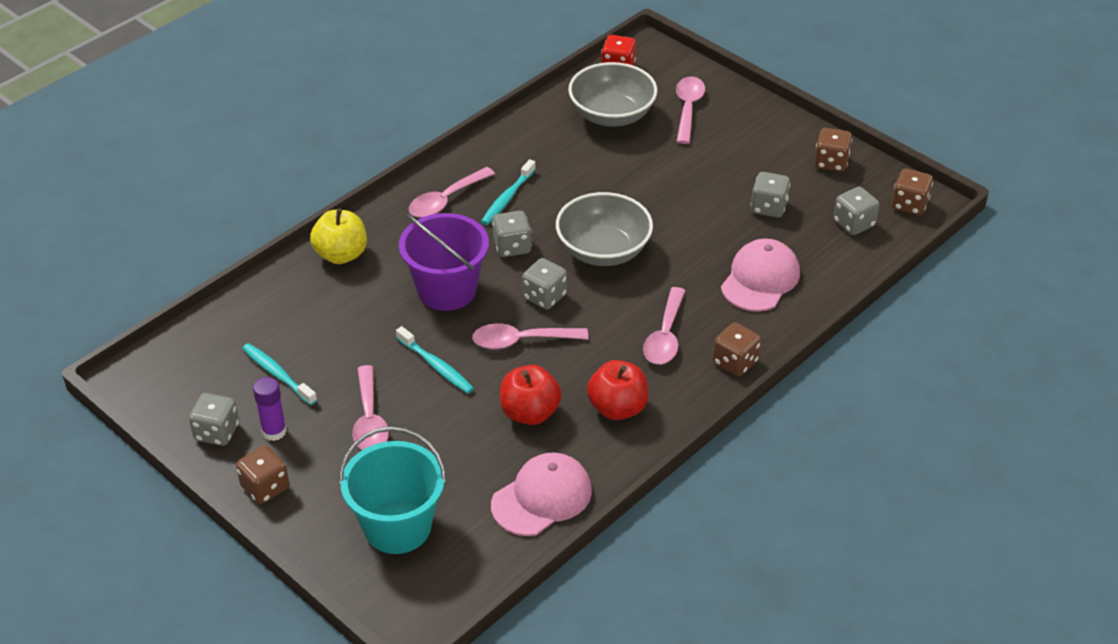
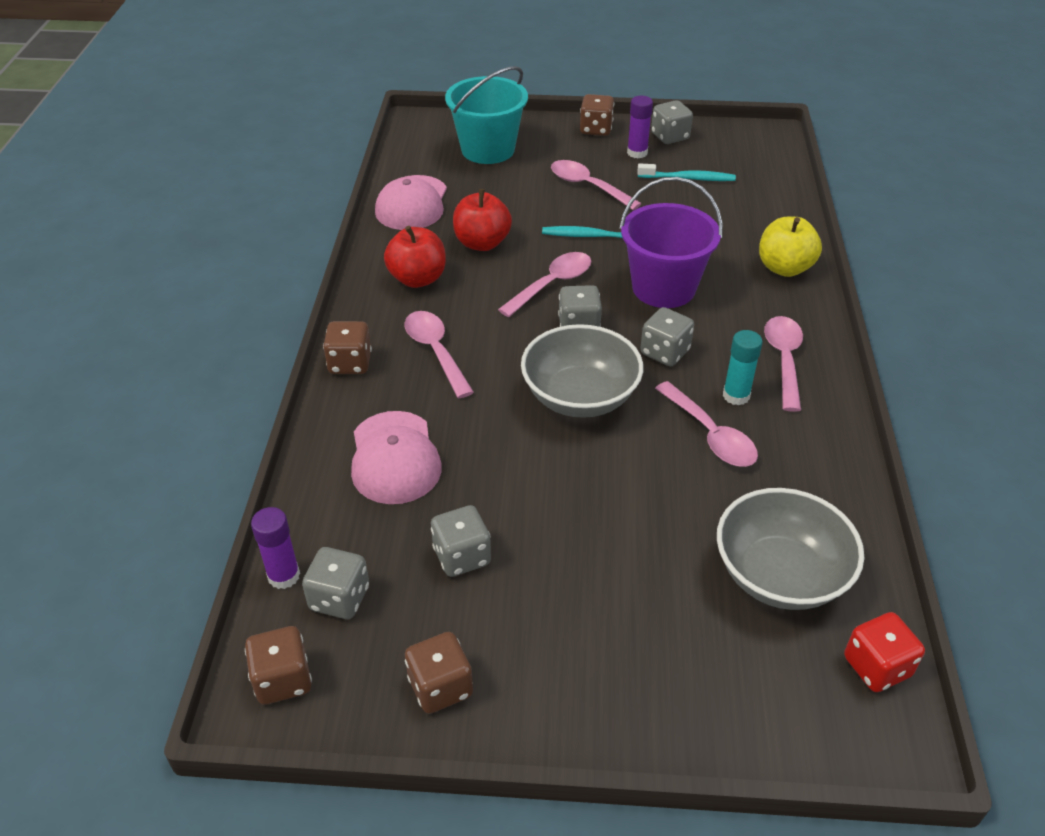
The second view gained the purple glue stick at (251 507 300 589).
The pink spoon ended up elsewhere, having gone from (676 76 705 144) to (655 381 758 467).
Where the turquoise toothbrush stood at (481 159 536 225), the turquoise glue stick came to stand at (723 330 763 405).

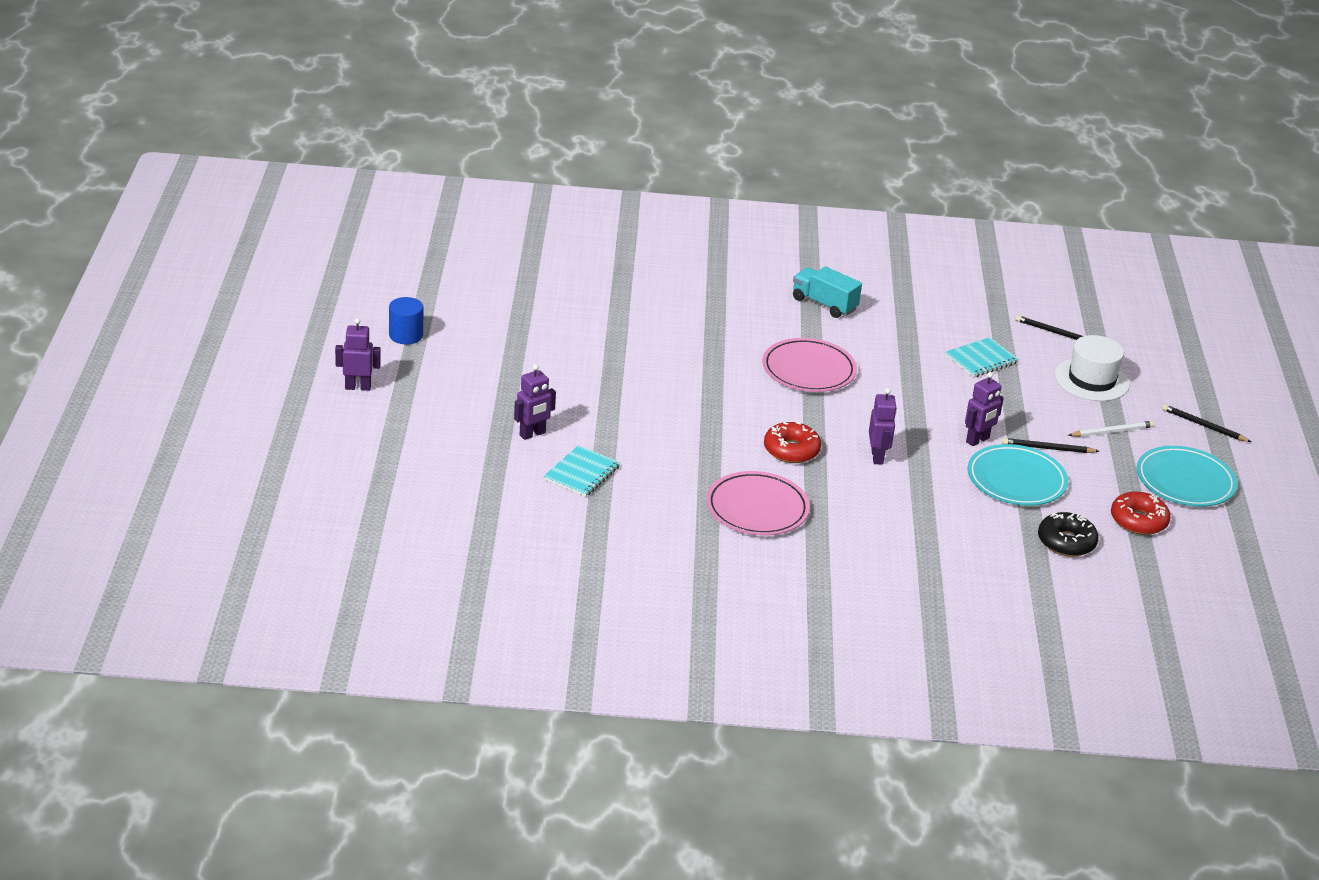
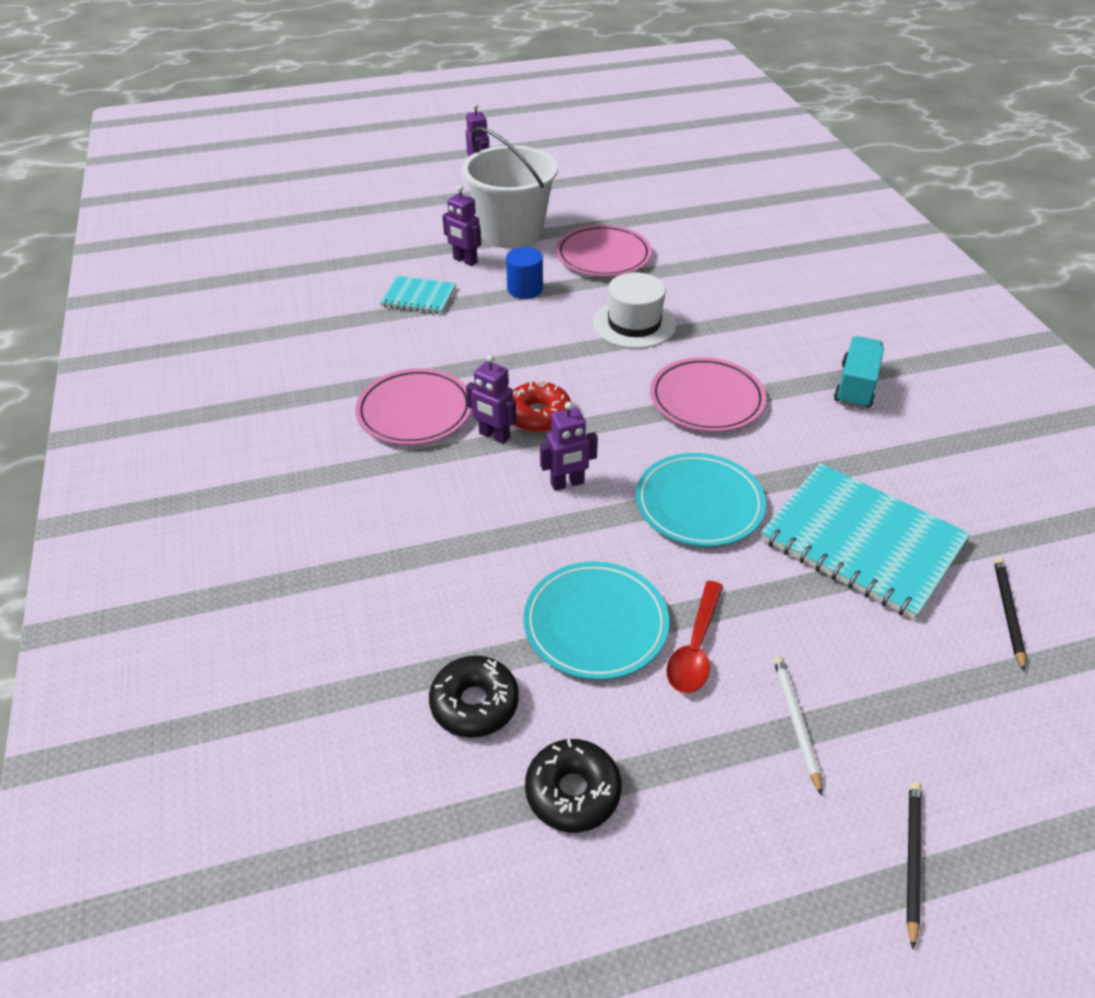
The second view gained the white bucket at (462 127 558 248).
The purple robot ended up elsewhere, having gone from (965 372 1004 446) to (466 355 517 444).
The blue cylinder ended up elsewhere, having gone from (389 297 423 345) to (506 247 543 299).
What was the red donut at (1111 491 1171 535) turned into the black donut at (525 739 622 832).
The second view gained the pink plate at (556 225 652 277).
The white hat ended up elsewhere, having gone from (1055 335 1130 401) to (593 272 676 349).
The turquoise plate ended up elsewhere, having gone from (1137 446 1237 507) to (636 453 766 547).
Where the black pencil stood at (1002 438 1099 453), the red spoon came to stand at (666 581 723 693).
The size of the turquoise notebook at (945 337 1019 378) changed by a factor of 1.95.
The white pencil at (1068 421 1155 437) ended up facing another way, 150 degrees counterclockwise from before.

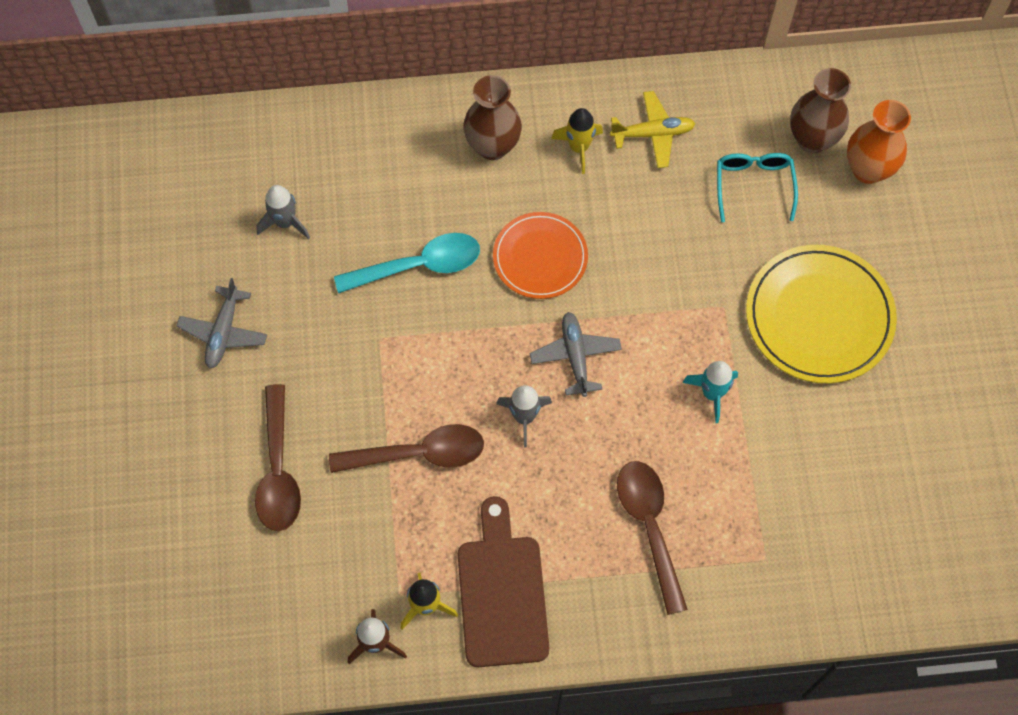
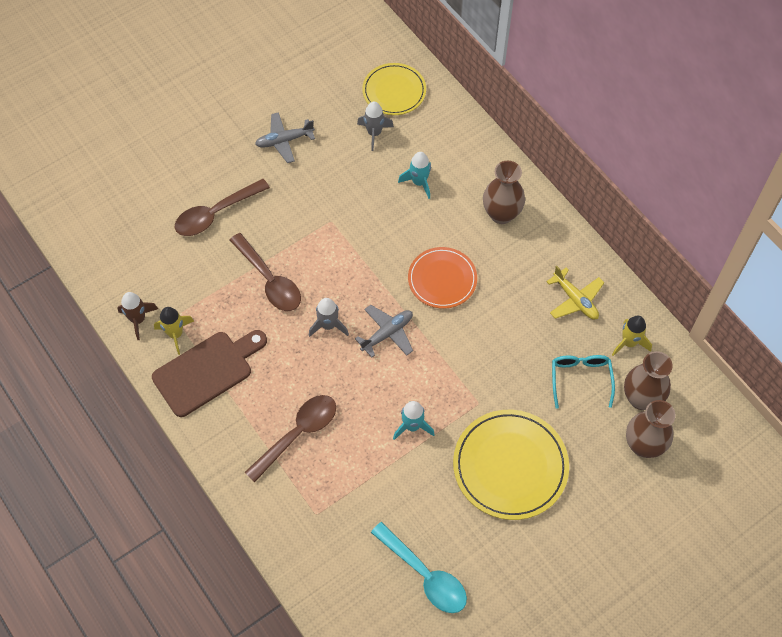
The second view gained the yellow plate at (362 63 426 115).
The turquoise spoon ended up elsewhere, having gone from (334 233 480 293) to (371 522 467 613).
The second view gained the turquoise rocket at (398 152 431 199).
The turquoise glasses at (717 153 798 222) ended up facing another way, 60 degrees counterclockwise from before.
The yellow rocket ended up elsewhere, having gone from (551 108 603 174) to (612 316 652 356).
What was the orange vase at (847 100 911 184) turned into the brown vase at (626 400 676 458).

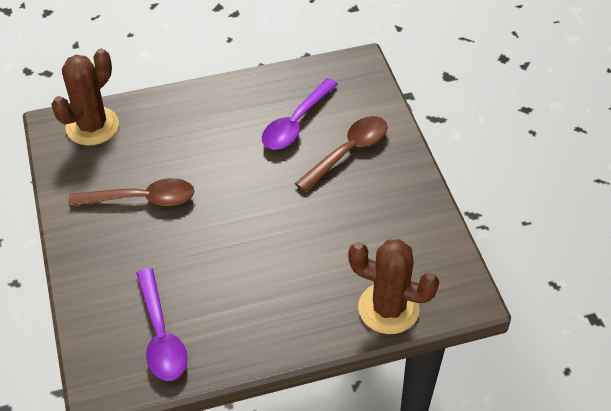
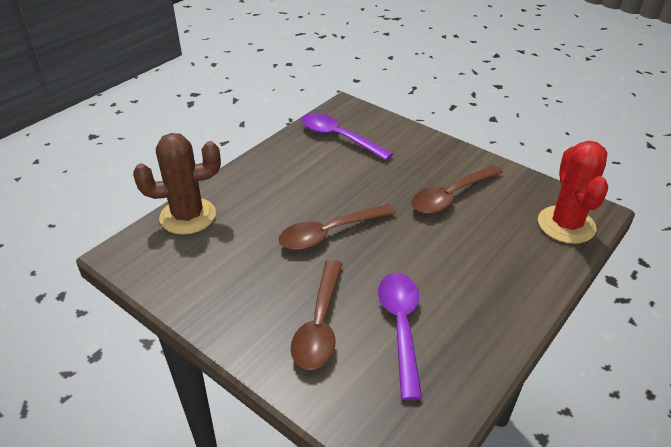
The second view gained the brown spoon at (278 204 396 250).
What was the brown cactus at (51 49 119 146) turned into the red cactus at (538 141 608 244).

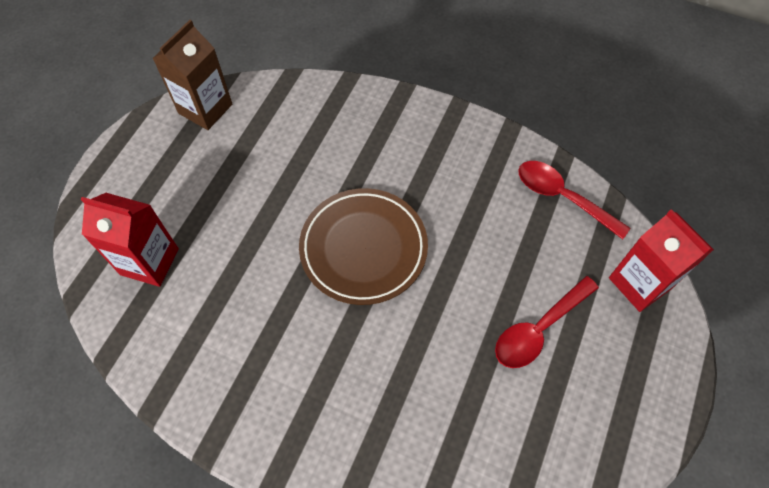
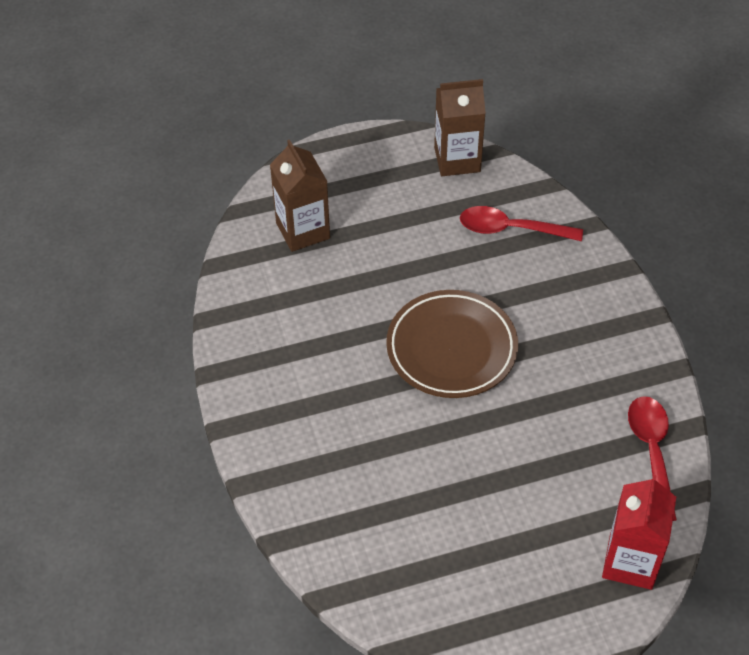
What was the red carton at (81 193 179 287) turned into the brown carton at (270 140 330 252).
The red spoon ended up elsewhere, having gone from (495 276 599 368) to (460 206 583 241).

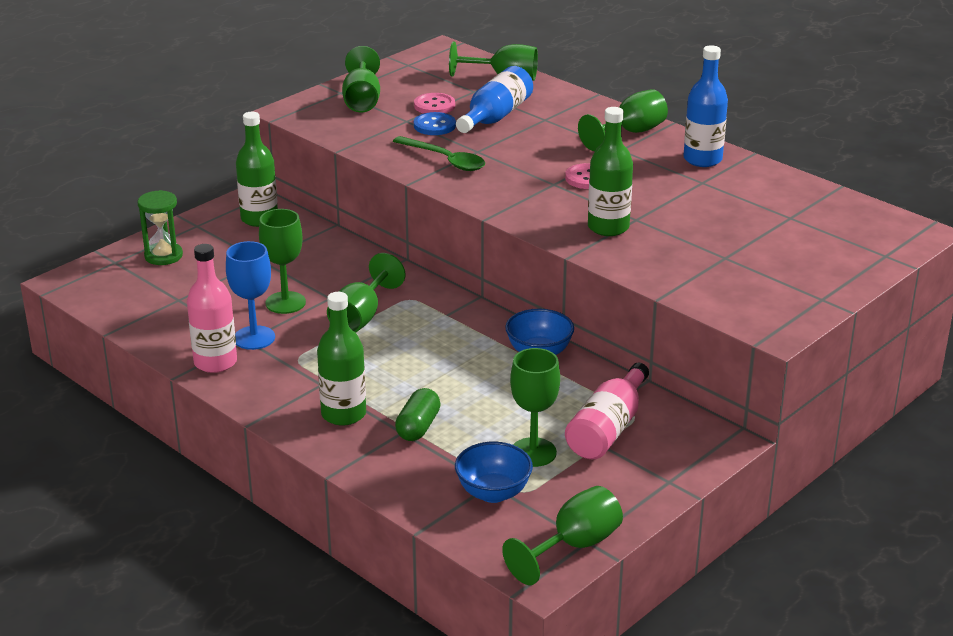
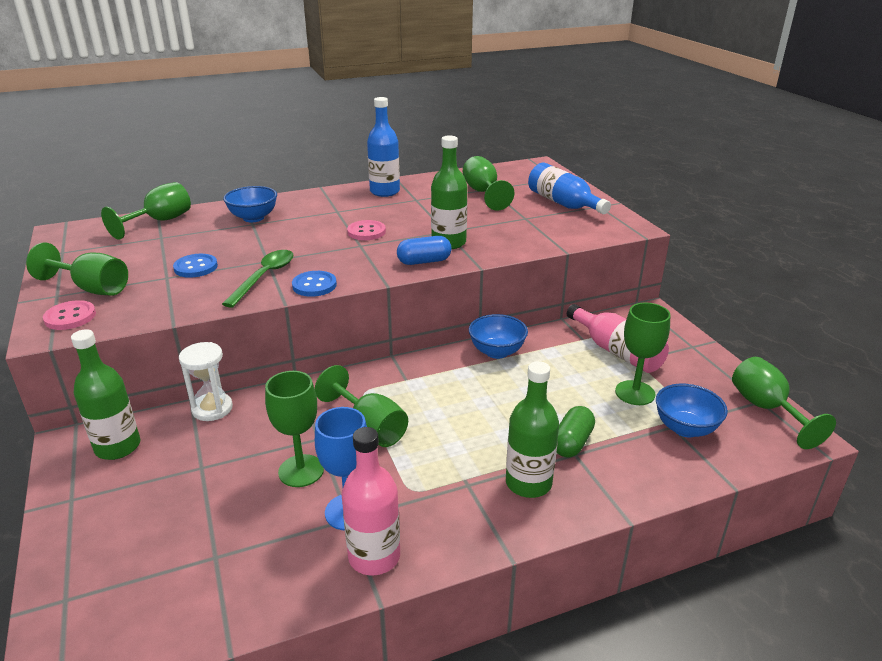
The pink button ended up elsewhere, having gone from (414 93 455 114) to (43 300 96 330).
The second view gained the white hourglass at (179 342 233 421).
The green spoon at (393 136 485 171) ended up facing another way, 45 degrees counterclockwise from before.
The second view gained the blue bowl at (223 186 277 222).
The second view gained the blue button at (292 271 337 297).
The second view gained the blue capsule at (397 236 452 265).
The green goblet ended up elsewhere, having gone from (578 89 668 151) to (463 156 514 211).
The blue bottle ended up elsewhere, having gone from (456 66 533 133) to (528 162 611 214).
The green capsule at (395 388 441 441) ended up facing another way, 75 degrees clockwise from before.
The second view lost the green hourglass at (138 190 183 265).

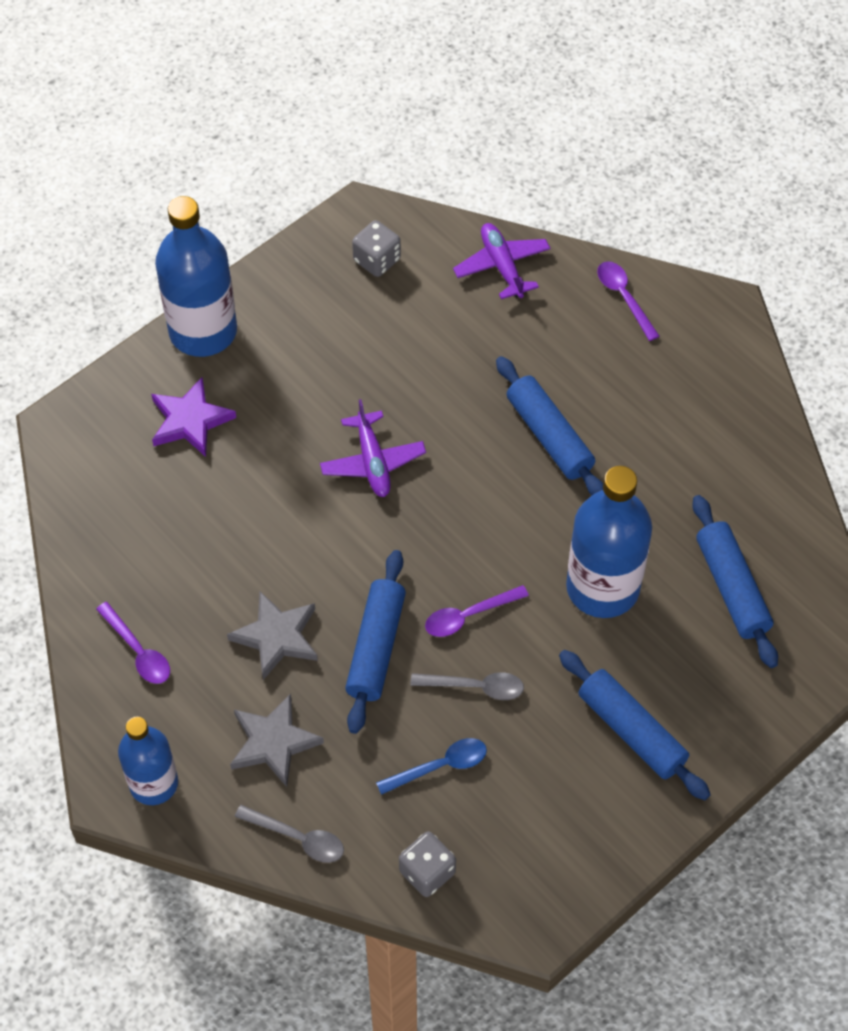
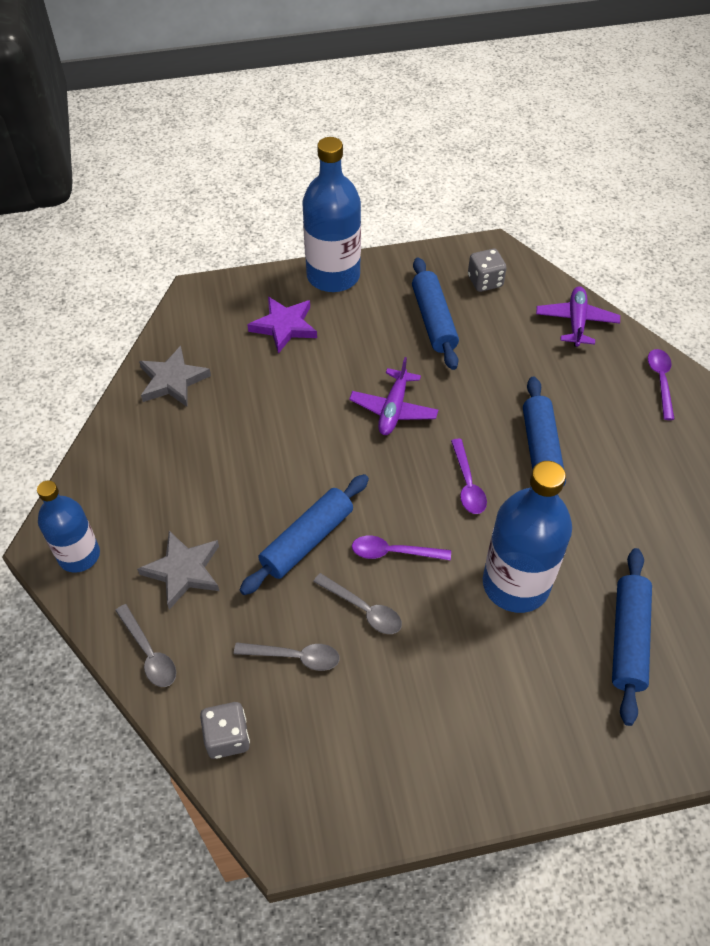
The grey star ended up elsewhere, having gone from (227 591 318 680) to (139 346 211 407).
What was the blue spoon at (376 738 487 795) turned into the grey spoon at (234 642 340 671).
The blue rolling pin ended up elsewhere, having gone from (559 650 711 800) to (412 257 459 370).
The purple spoon ended up elsewhere, having gone from (96 602 170 684) to (451 439 487 514).

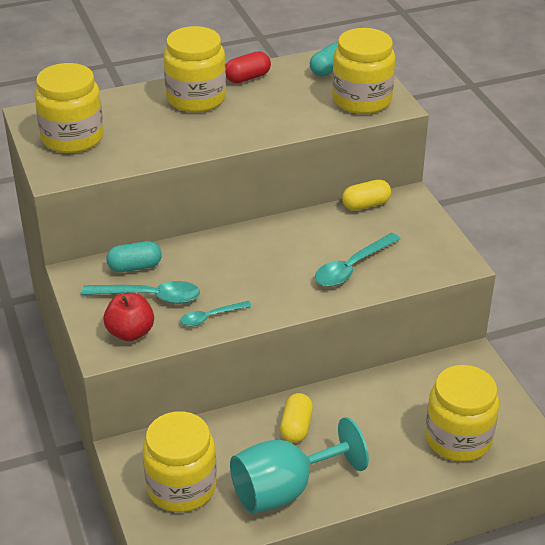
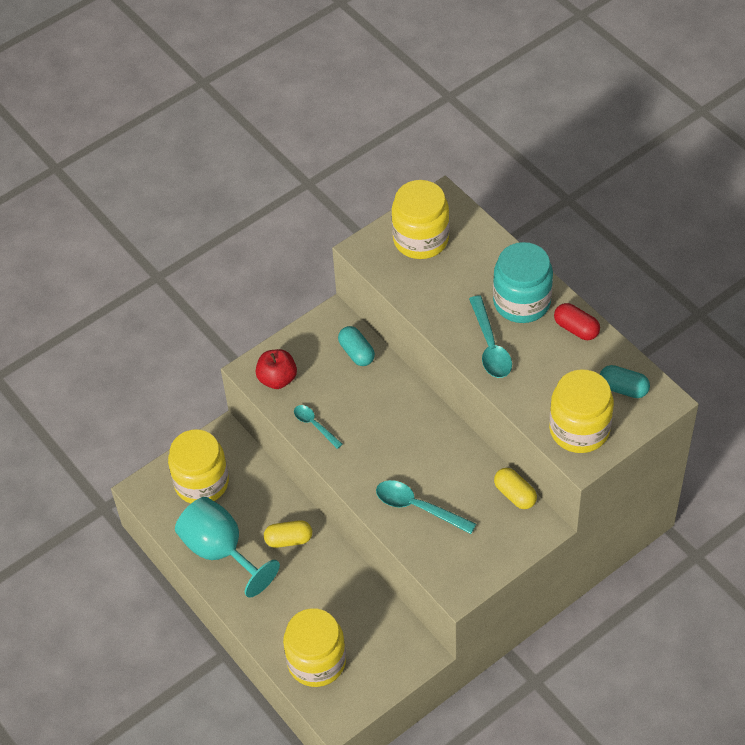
The turquoise spoon ended up elsewhere, having gone from (81 281 200 304) to (469 296 512 378).
What was the yellow jar at (164 26 226 112) turned into the turquoise jar at (493 242 553 323).

